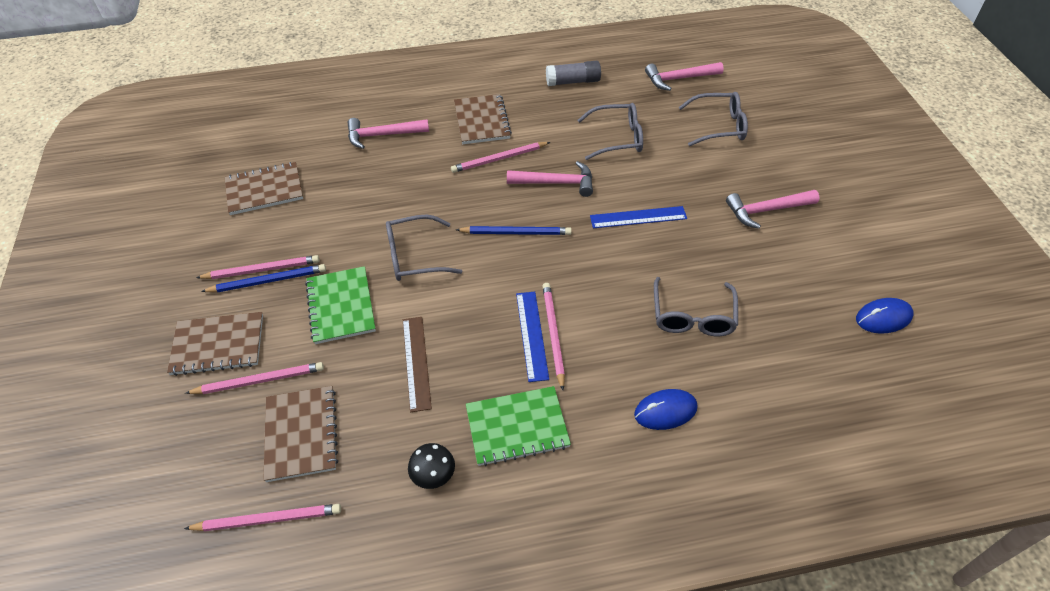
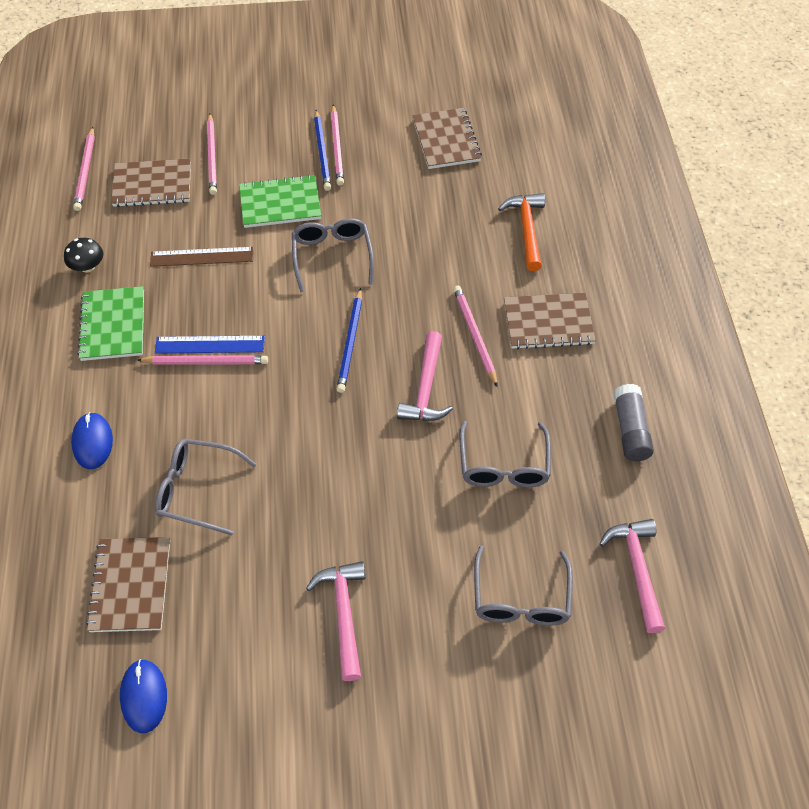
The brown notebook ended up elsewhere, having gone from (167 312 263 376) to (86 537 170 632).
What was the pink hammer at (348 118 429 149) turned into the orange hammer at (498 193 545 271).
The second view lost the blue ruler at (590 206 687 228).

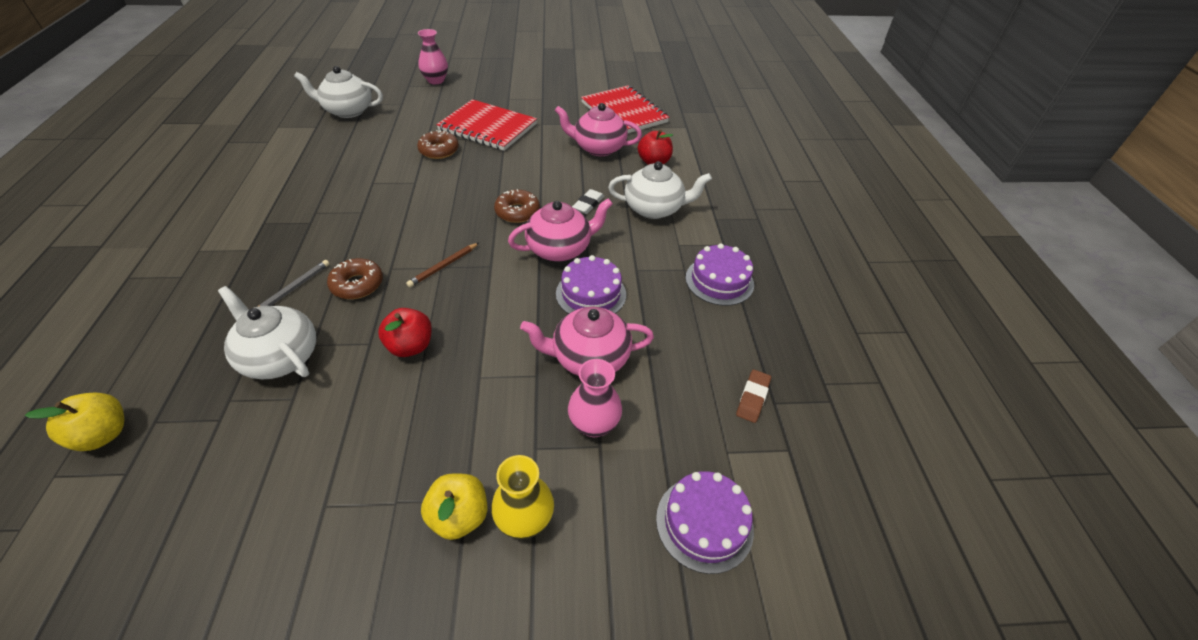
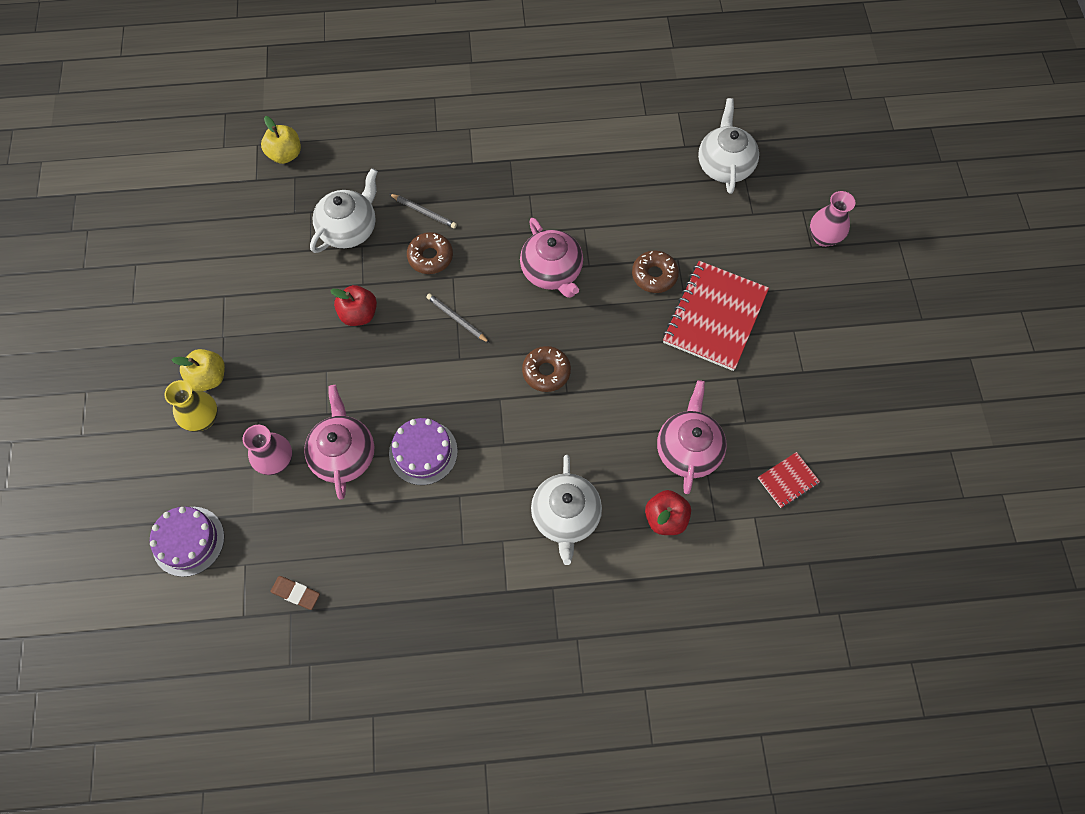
What was the brown pencil at (406 243 479 287) turned into the grey pencil at (426 293 490 343).
The pink teapot ended up elsewhere, having gone from (508 198 613 261) to (520 218 583 298).
The size of the red notebook at (581 85 669 133) changed by a factor of 0.46.
The second view lost the white eraser at (572 189 604 214).
The second view lost the purple cake at (686 243 754 306).

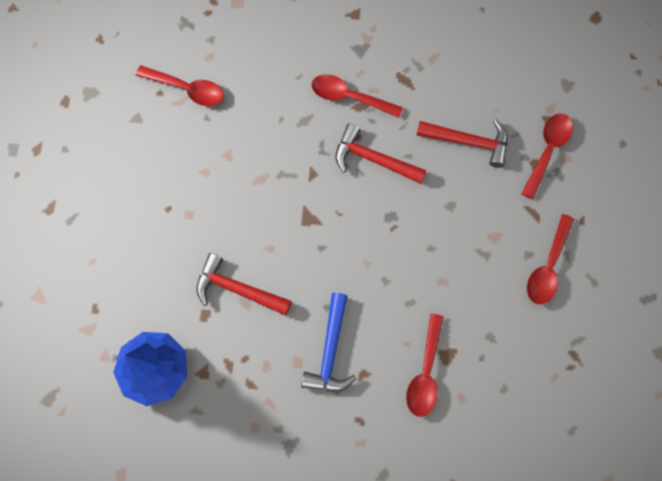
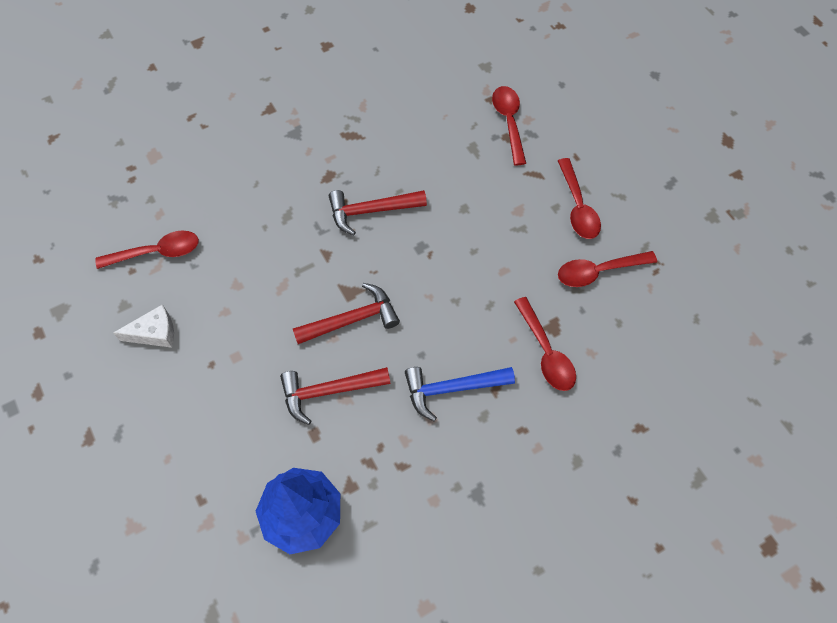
The second view gained the white cheese at (113 304 174 348).
The red hammer ended up elsewhere, having gone from (417 119 508 168) to (293 283 400 344).
The blue hammer at (301 293 357 391) ended up facing another way, 105 degrees clockwise from before.
The red spoon ended up elsewhere, having gone from (311 74 403 118) to (558 251 657 287).

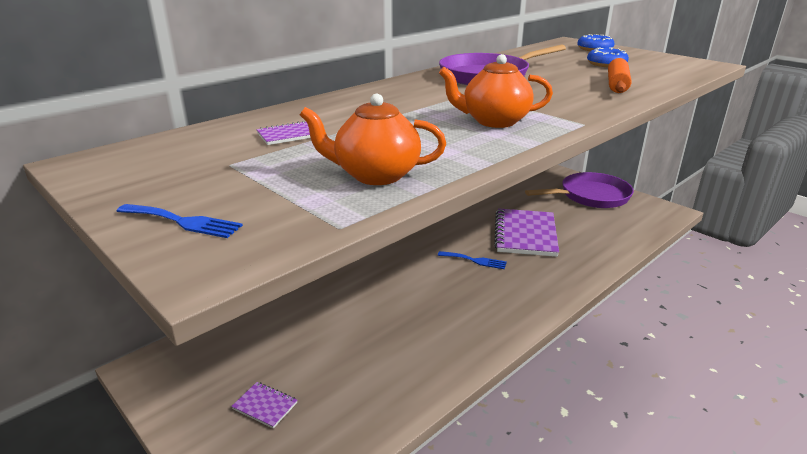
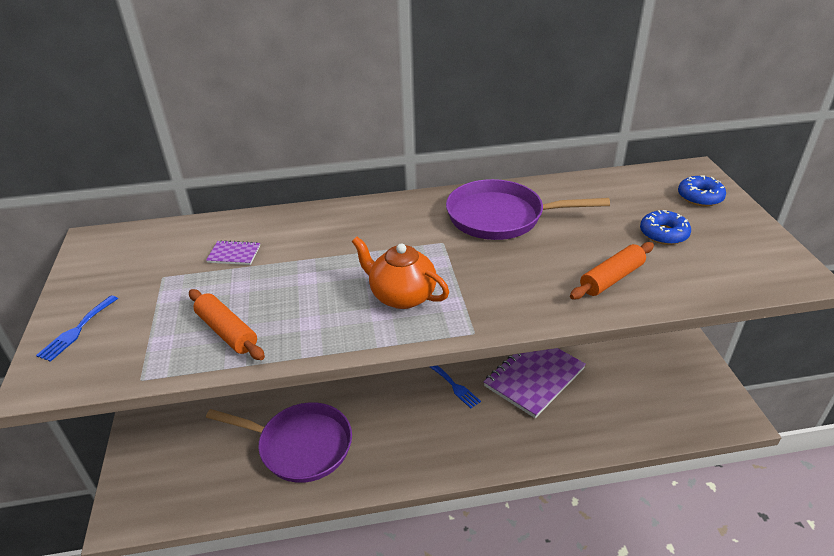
The blue fork at (117 204 243 238) ended up facing another way, 60 degrees clockwise from before.
Where the orange teapot stood at (300 94 446 185), the orange rolling pin came to stand at (189 289 265 360).
The purple pan ended up elsewhere, having gone from (525 172 634 208) to (206 402 352 483).
The second view lost the purple notebook at (231 382 297 429).

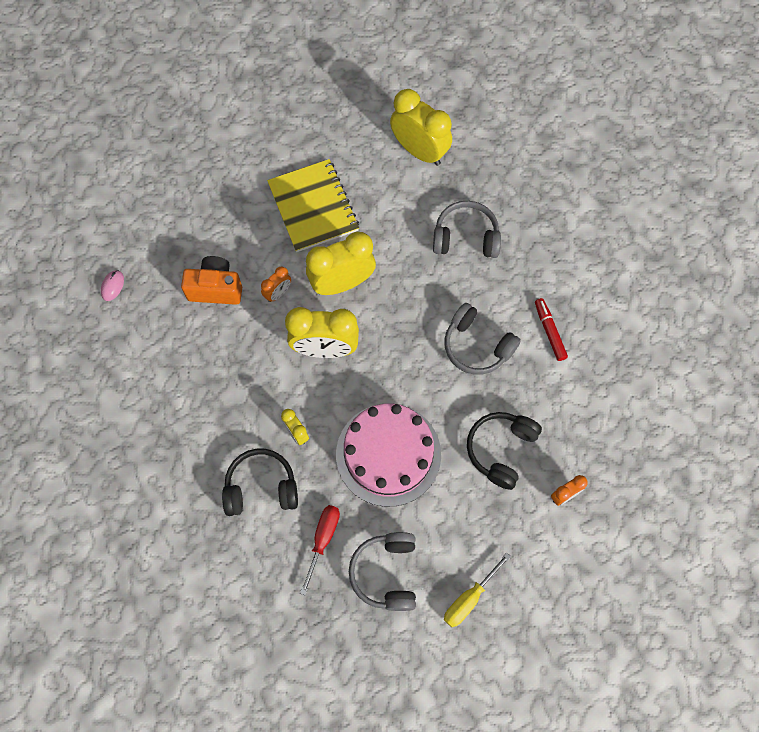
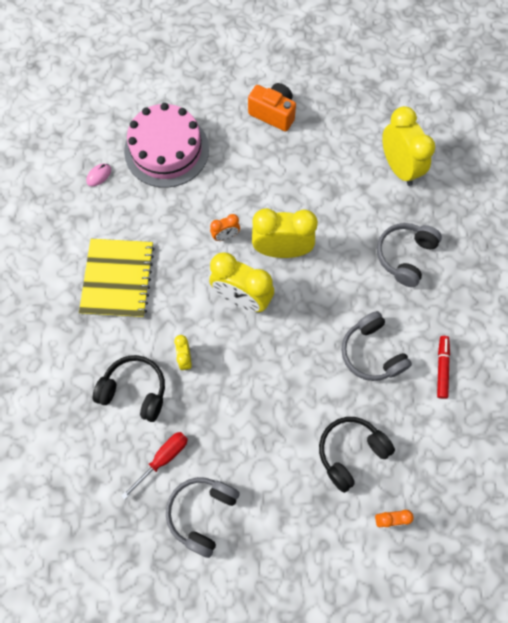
The yellow notebook ended up elsewhere, having gone from (267 159 359 252) to (79 239 155 318).
The pink cake ended up elsewhere, having gone from (336 403 441 507) to (124 103 209 188).
The orange camera ended up elsewhere, having gone from (181 256 242 305) to (248 83 296 132).
The grey headphones at (433 201 501 258) ended up facing another way, 90 degrees counterclockwise from before.
The second view lost the yellow screwdriver at (444 553 511 627).

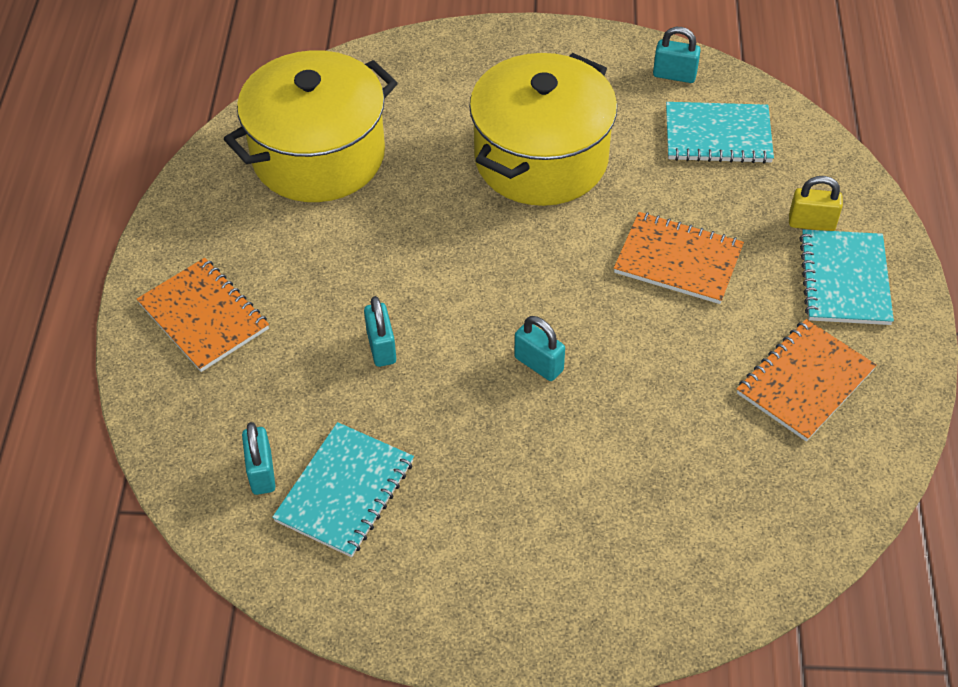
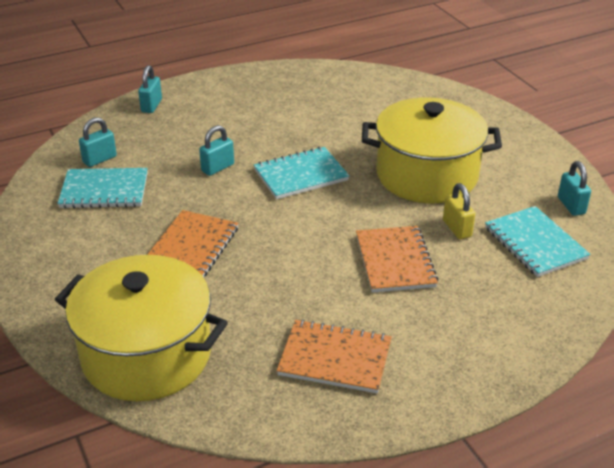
The yellow pot ended up elsewhere, having gone from (224 50 398 202) to (55 255 228 401).
The turquoise padlock ended up elsewhere, having gone from (514 316 565 381) to (138 65 162 113).
The orange notebook ended up elsewhere, having gone from (137 258 269 372) to (147 210 238 278).
The turquoise notebook ended up elsewhere, having gone from (799 229 894 325) to (254 147 349 199).
The yellow padlock ended up elsewhere, having gone from (789 176 843 231) to (443 183 475 239).

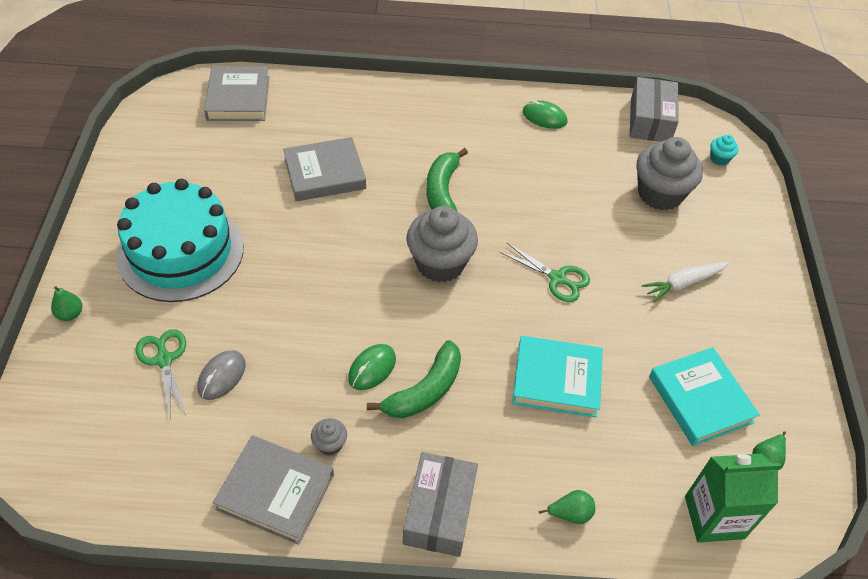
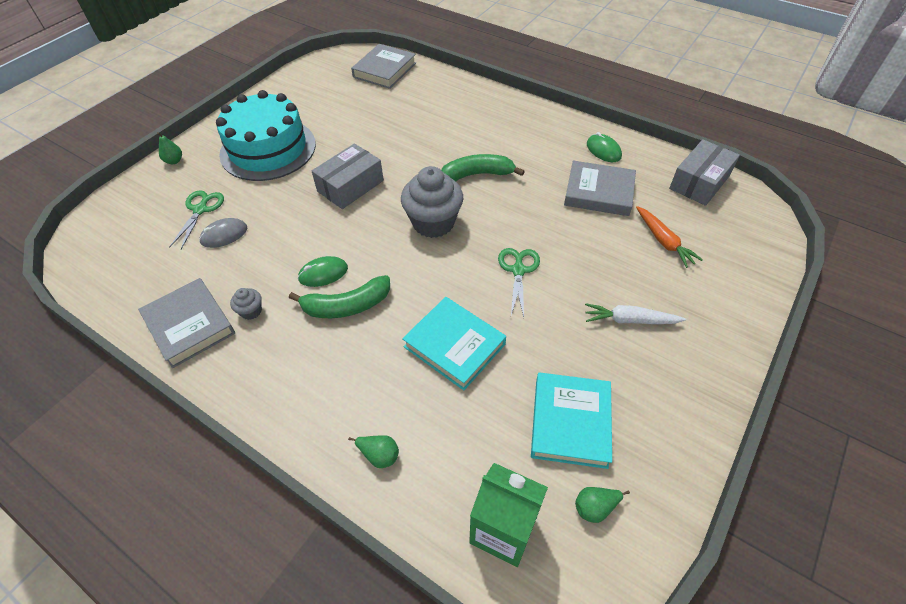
The grey box ended up elsewhere, having gone from (403 452 478 557) to (312 143 384 209).
The green banana at (426 148 468 211) ended up facing another way, 45 degrees clockwise from before.
The green scissors at (500 243 590 302) ended up facing another way, 150 degrees counterclockwise from before.
The grey book ended up elsewhere, having gone from (283 137 366 201) to (564 161 636 216).
Where the grey cupcake stood at (636 137 703 211), the orange carrot came to stand at (636 206 703 268).
The second view lost the turquoise cupcake at (710 135 739 166).

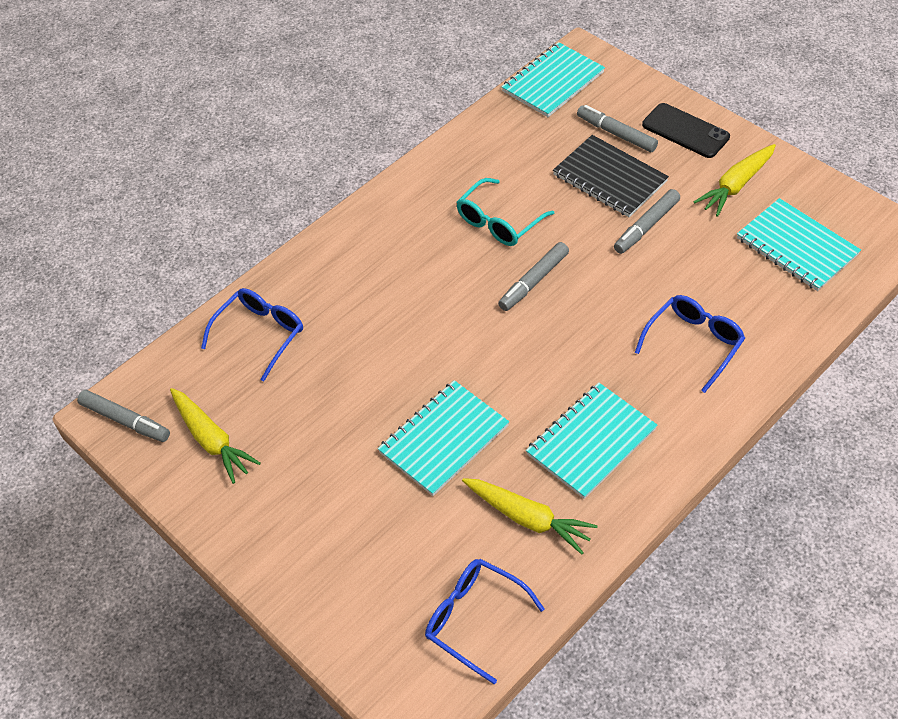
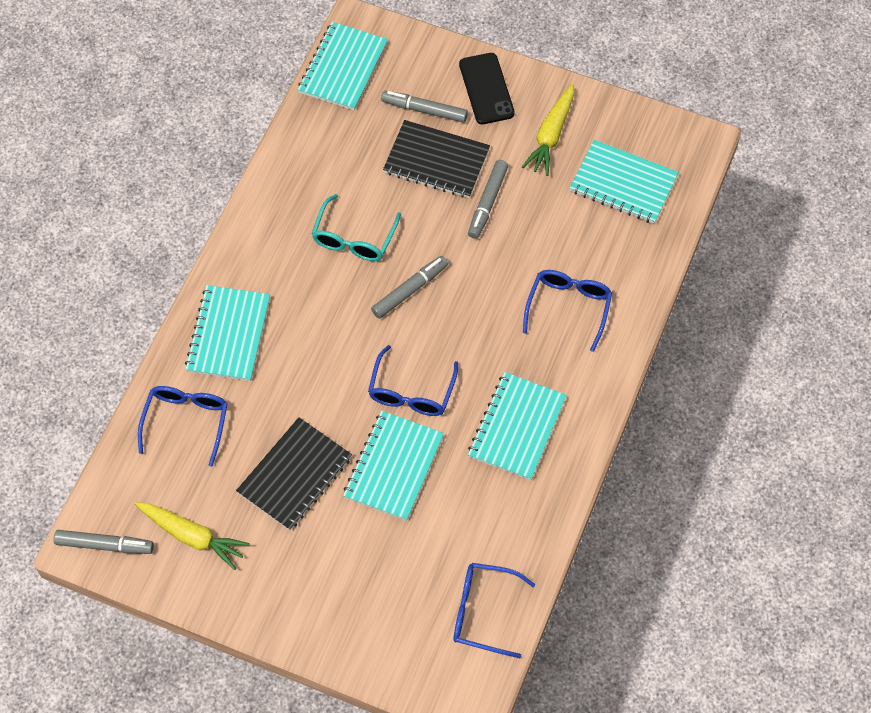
The second view gained the turquoise notebook at (185 285 270 381).
The second view gained the black notebook at (236 417 352 530).
The second view gained the blue glasses at (368 345 458 416).
The grey marker at (498 242 569 311) ended up facing another way, 150 degrees counterclockwise from before.
The black phone at (642 103 730 158) ended up facing another way, 60 degrees clockwise from before.
The second view lost the yellow carrot at (462 478 598 555).

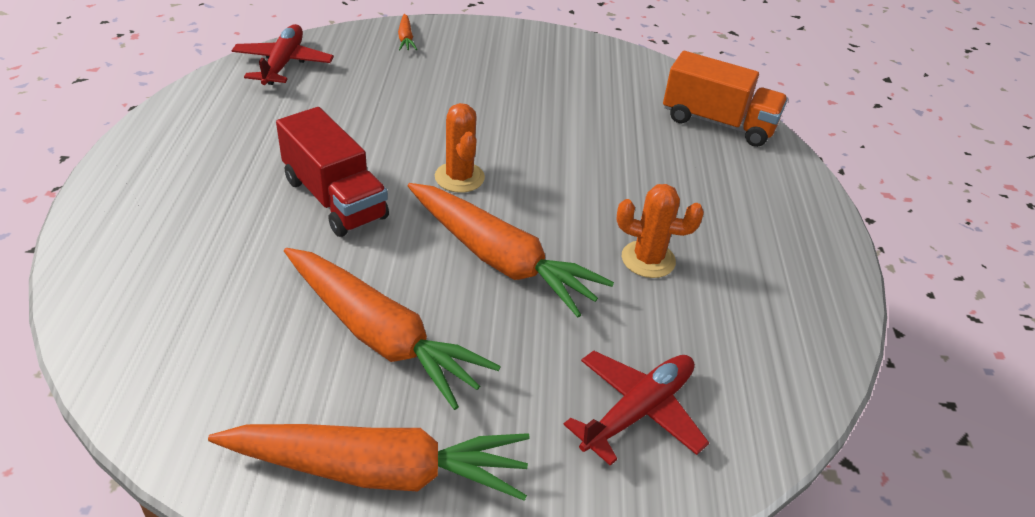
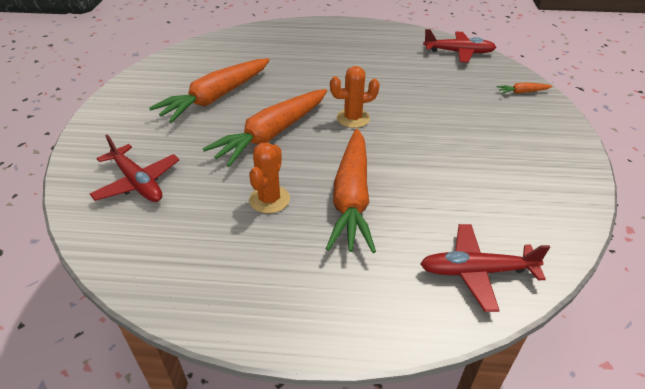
The orange carrot ended up elsewhere, having gone from (208 424 530 501) to (326 129 376 253).
Where the orange truck stood at (663 51 788 147), the red plane came to stand at (420 224 550 312).
The second view lost the red truck at (276 107 389 237).

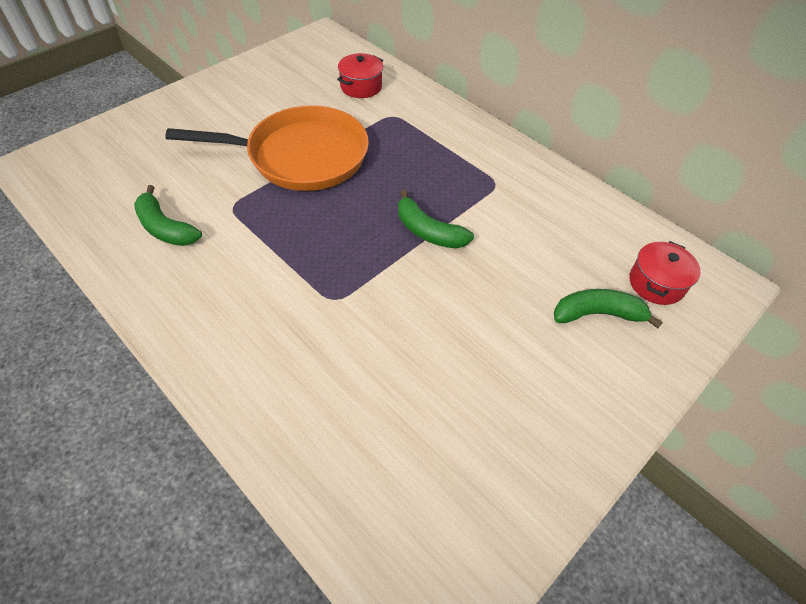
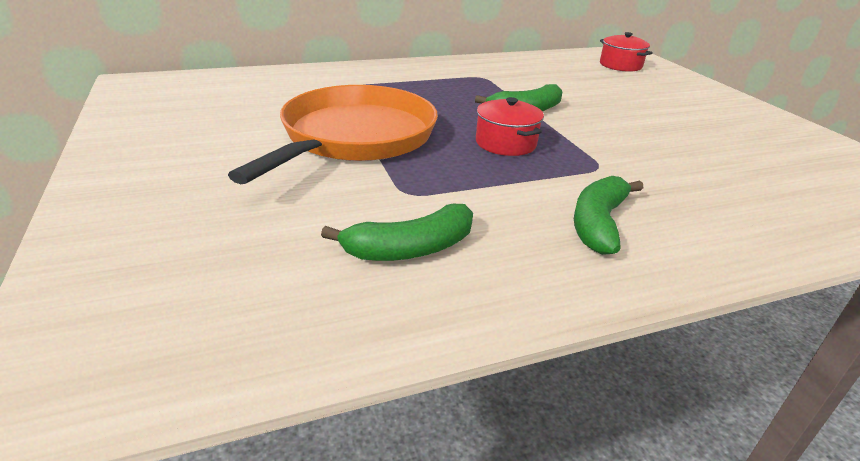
The red pot ended up elsewhere, having gone from (337 53 383 98) to (476 97 544 156).
The green banana ended up elsewhere, having gone from (554 289 663 328) to (574 176 643 255).

